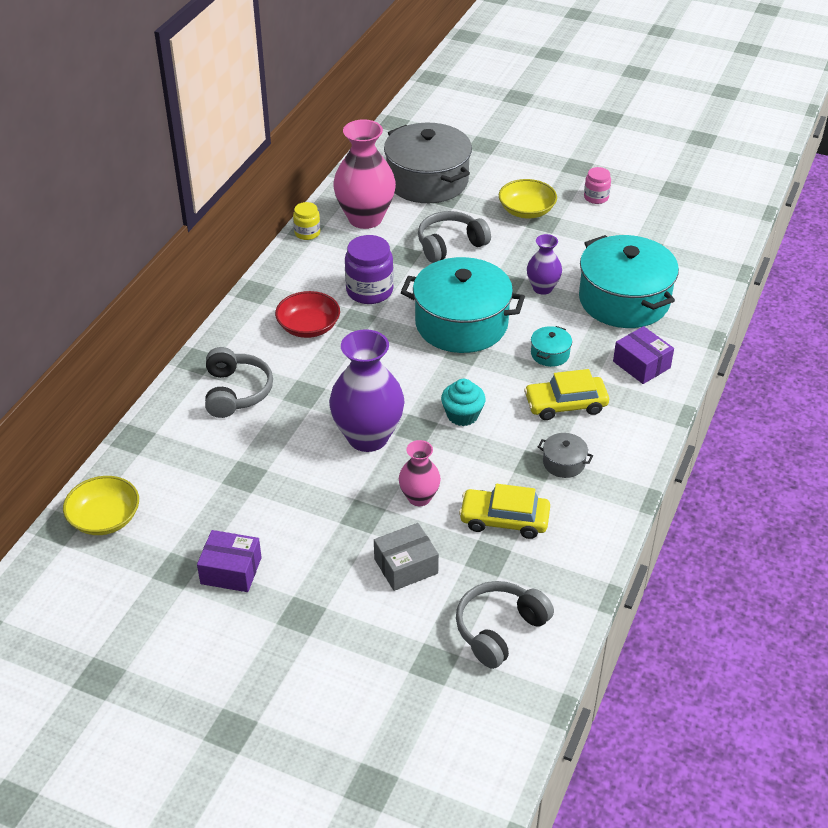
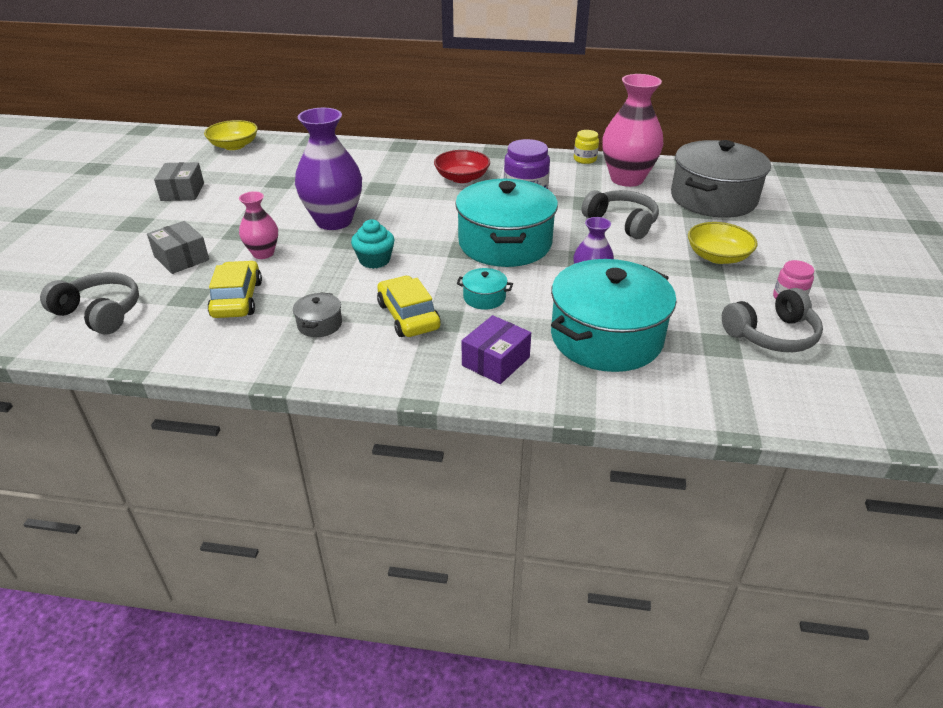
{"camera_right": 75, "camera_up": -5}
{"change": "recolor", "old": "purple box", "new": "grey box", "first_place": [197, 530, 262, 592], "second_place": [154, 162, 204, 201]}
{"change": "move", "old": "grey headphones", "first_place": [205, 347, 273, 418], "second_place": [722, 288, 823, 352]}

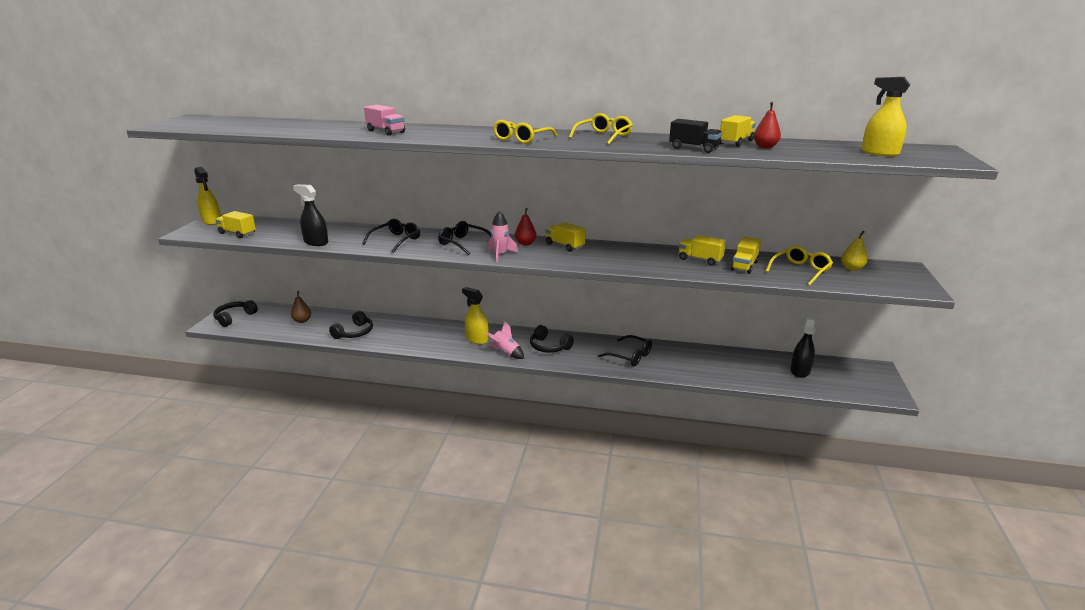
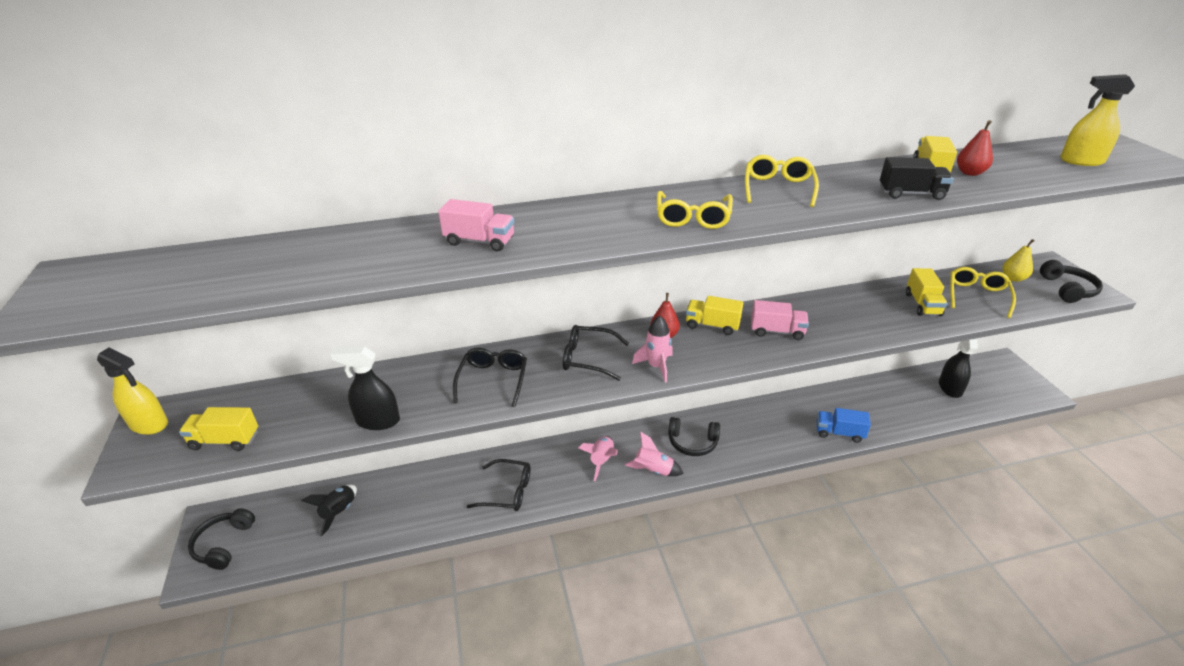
{"camera_right": -25, "camera_up": 10}
{"change": "replace", "old": "brown pear", "new": "black rocket", "first_place": [291, 291, 311, 323], "second_place": [301, 485, 357, 536]}
{"change": "move", "old": "black glasses", "first_place": [598, 335, 652, 366], "second_place": [467, 459, 531, 511]}
{"change": "replace", "old": "yellow spray bottle", "new": "pink rocket", "first_place": [462, 287, 488, 344], "second_place": [579, 436, 618, 481]}
{"change": "insert", "new": "pink truck", "second_place": [751, 300, 809, 340]}
{"change": "insert", "new": "blue truck", "second_place": [817, 408, 871, 443]}
{"change": "move", "old": "black headphones", "first_place": [329, 311, 373, 339], "second_place": [1040, 260, 1103, 303]}
{"change": "delete", "old": "yellow truck", "first_place": [679, 235, 726, 266]}

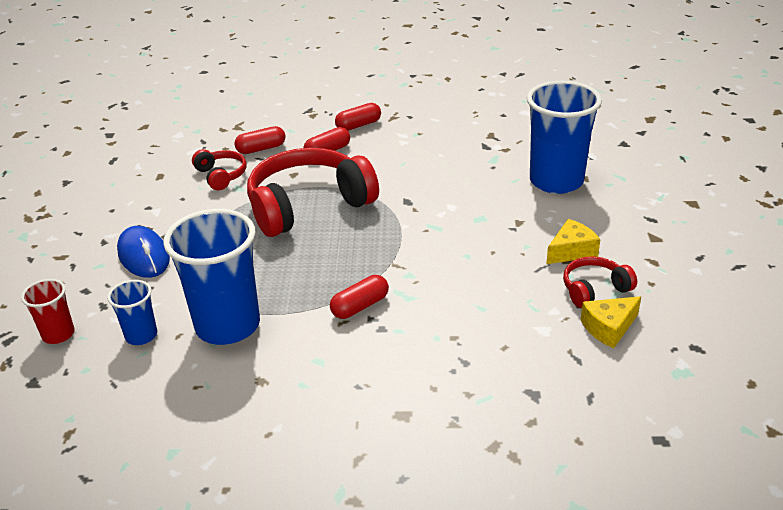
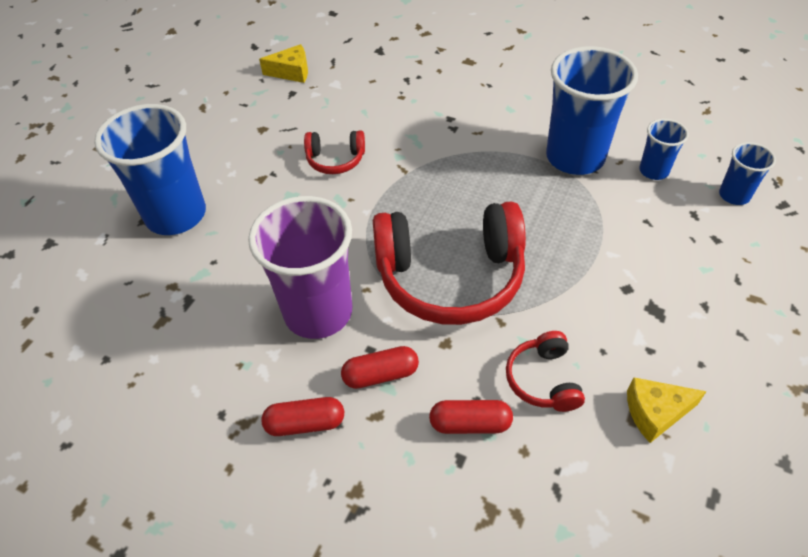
{"camera_right": -155, "camera_up": 15}
{"change": "insert", "new": "purple cup", "second_place": [248, 196, 352, 339]}
{"change": "move", "old": "red headphones", "first_place": [563, 256, 637, 308], "second_place": [304, 130, 365, 174]}
{"change": "move", "old": "yellow cheese", "first_place": [546, 219, 600, 264], "second_place": [627, 377, 707, 443]}
{"change": "recolor", "old": "red cup", "new": "blue cup", "first_place": [21, 279, 75, 344], "second_place": [719, 142, 776, 205]}
{"change": "delete", "old": "blue mouse", "first_place": [117, 226, 170, 278]}
{"change": "delete", "old": "red capsule", "first_place": [330, 275, 389, 319]}

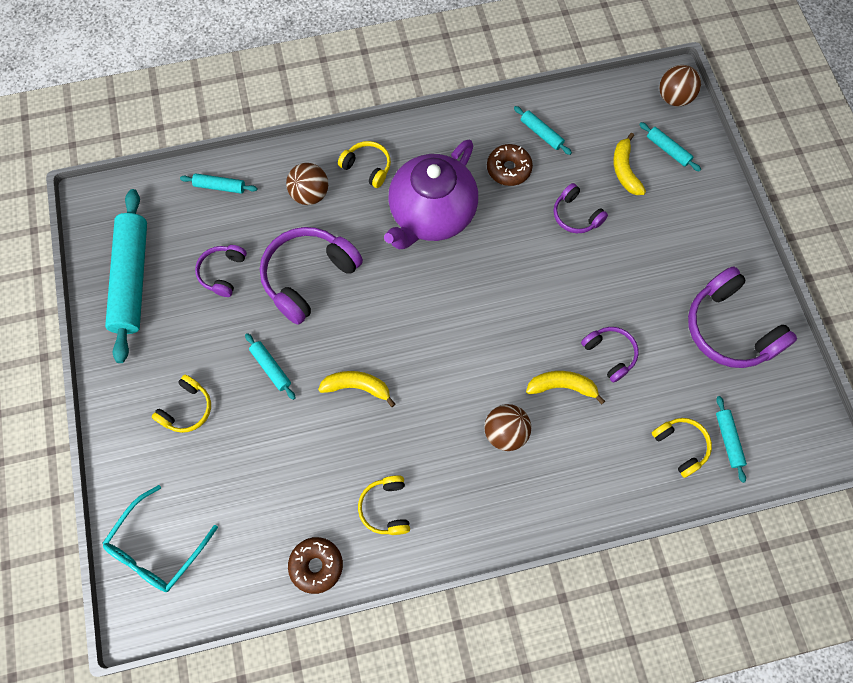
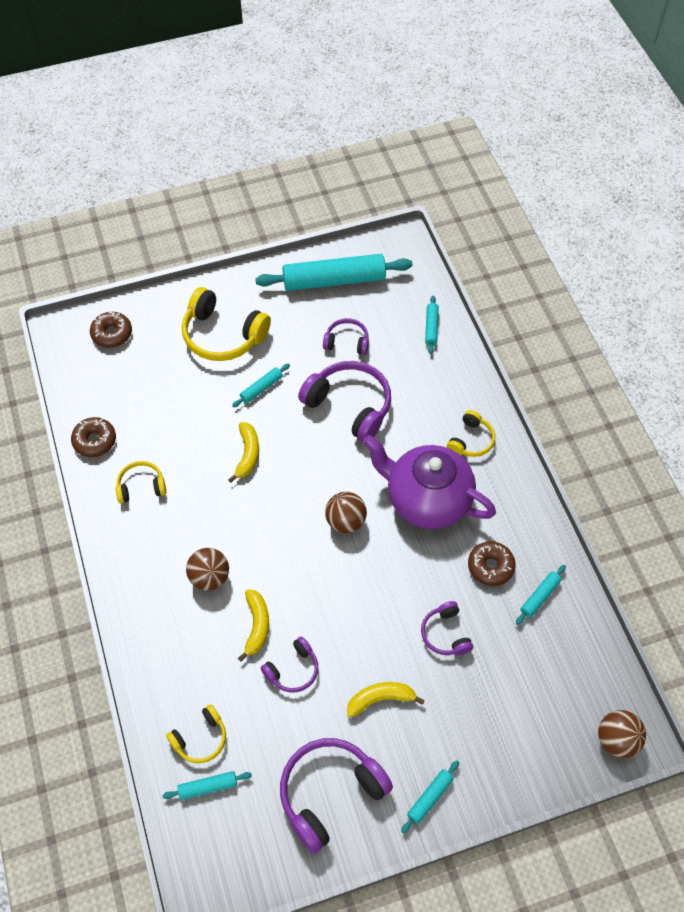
{"camera_right": 85, "camera_up": -10}
{"change": "replace", "old": "turquoise glasses", "new": "brown donut", "first_place": [102, 485, 218, 592], "second_place": [90, 312, 132, 348]}
{"change": "resize", "old": "yellow headphones", "first_place": [152, 374, 211, 433], "second_place": [182, 287, 271, 361], "factor": 1.83}
{"change": "move", "old": "brown ball", "first_place": [286, 163, 328, 205], "second_place": [325, 492, 367, 533]}
{"change": "move", "old": "yellow banana", "first_place": [613, 133, 646, 195], "second_place": [347, 682, 425, 718]}
{"change": "move", "old": "turquoise rolling pin", "first_place": [639, 122, 701, 172], "second_place": [401, 761, 459, 834]}
{"change": "rotate", "old": "purple headphones", "first_place": [554, 183, 608, 233], "second_place": [421, 601, 473, 655], "degrees": -60}

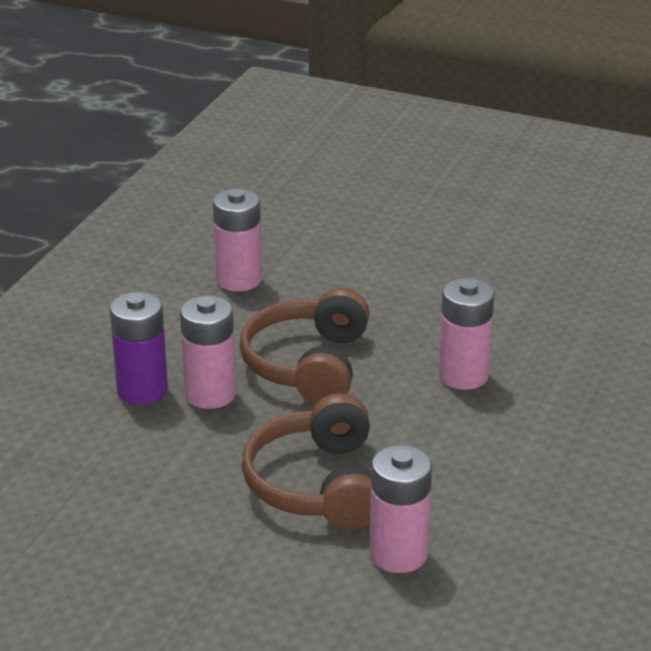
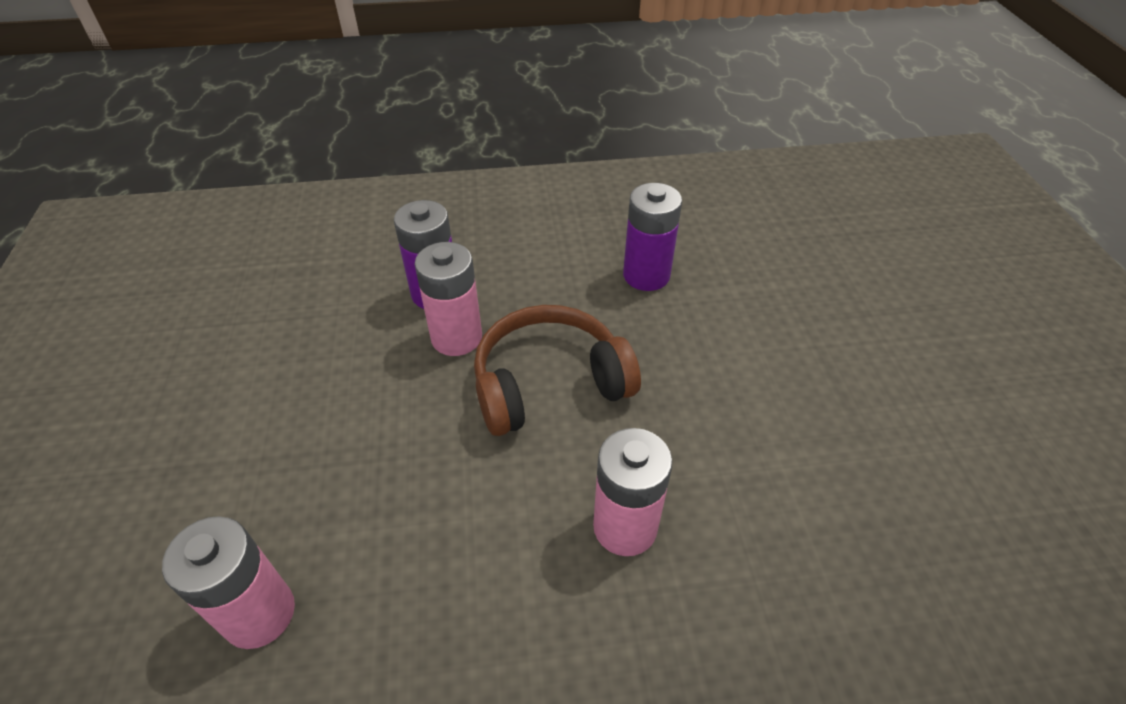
{"camera_right": 60, "camera_up": 15}
{"change": "recolor", "old": "pink battery", "new": "purple battery", "first_place": [213, 188, 262, 291], "second_place": [623, 183, 682, 291]}
{"change": "delete", "old": "brown headphones", "first_place": [242, 393, 372, 530]}

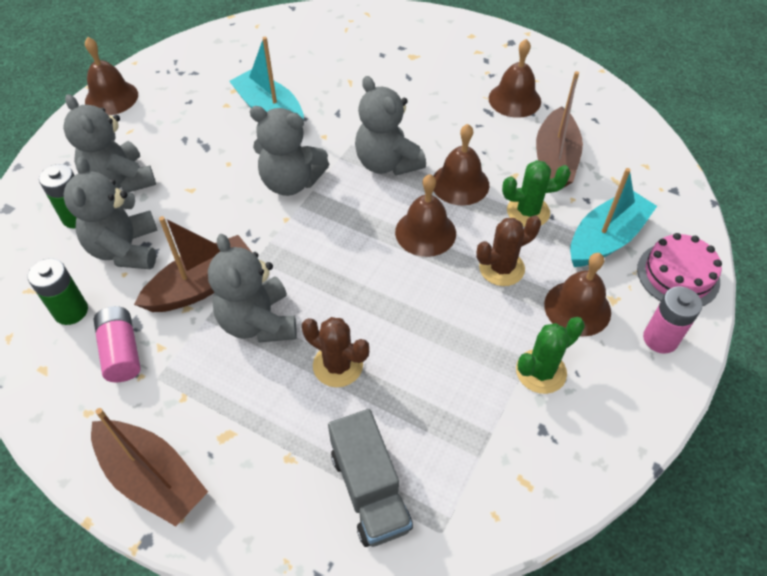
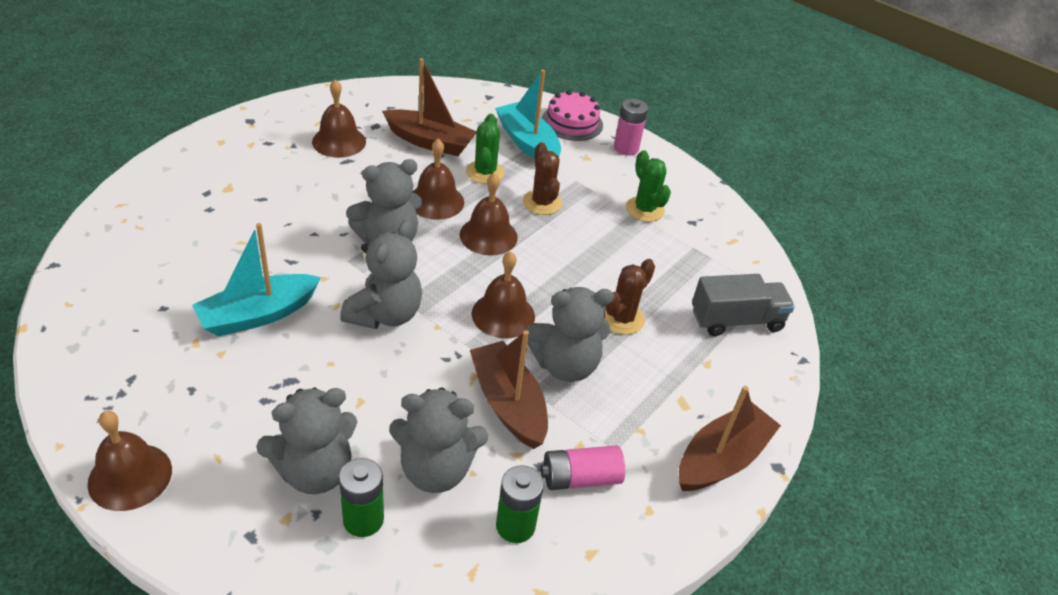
{"camera_right": -85, "camera_up": -10}
{"change": "move", "old": "brown bell", "first_place": [544, 253, 611, 337], "second_place": [472, 251, 535, 339]}

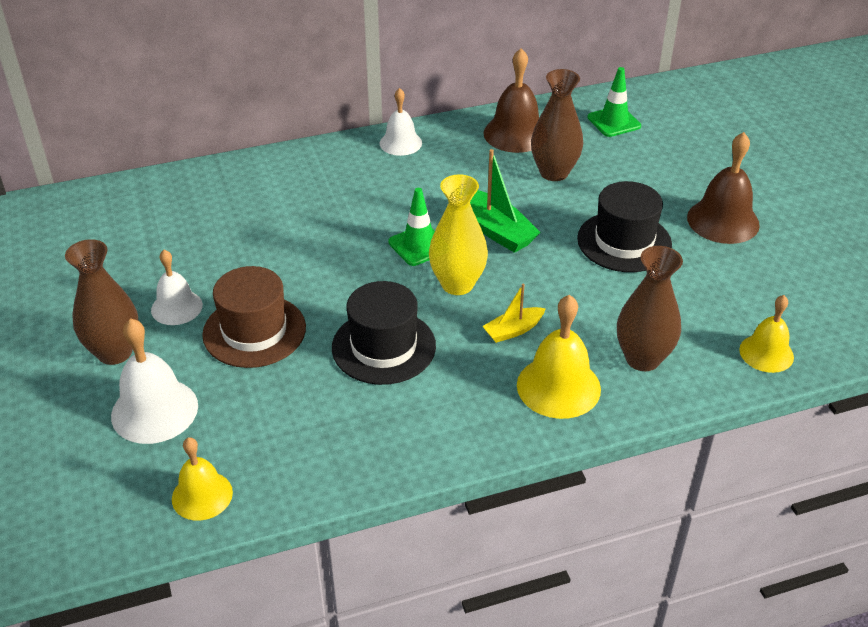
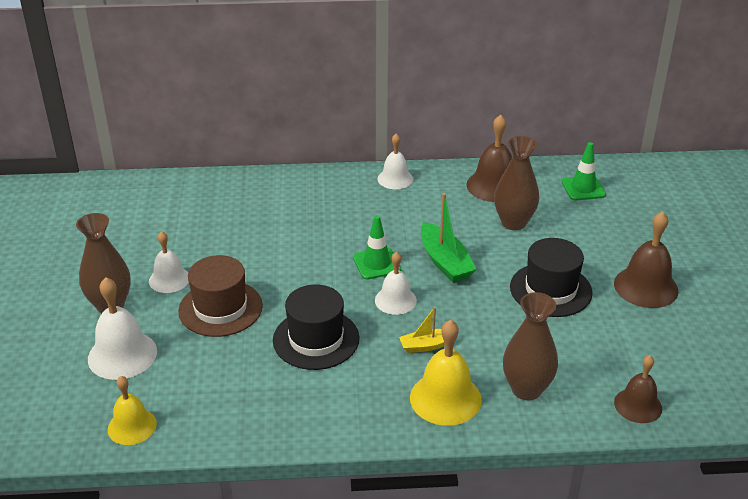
{"camera_right": 15, "camera_up": -5}
{"change": "replace", "old": "yellow vase", "new": "white bell", "first_place": [429, 174, 488, 295], "second_place": [375, 252, 417, 315]}
{"change": "recolor", "old": "yellow bell", "new": "brown bell", "first_place": [739, 295, 794, 373], "second_place": [614, 355, 662, 423]}

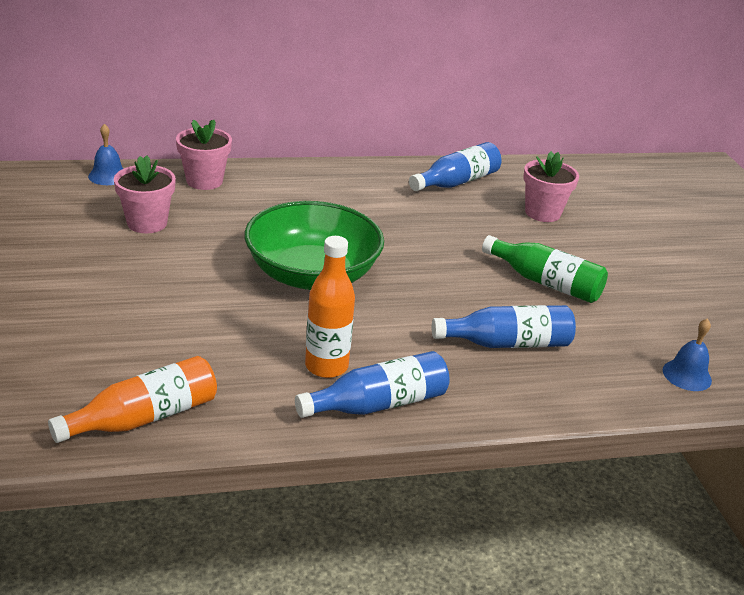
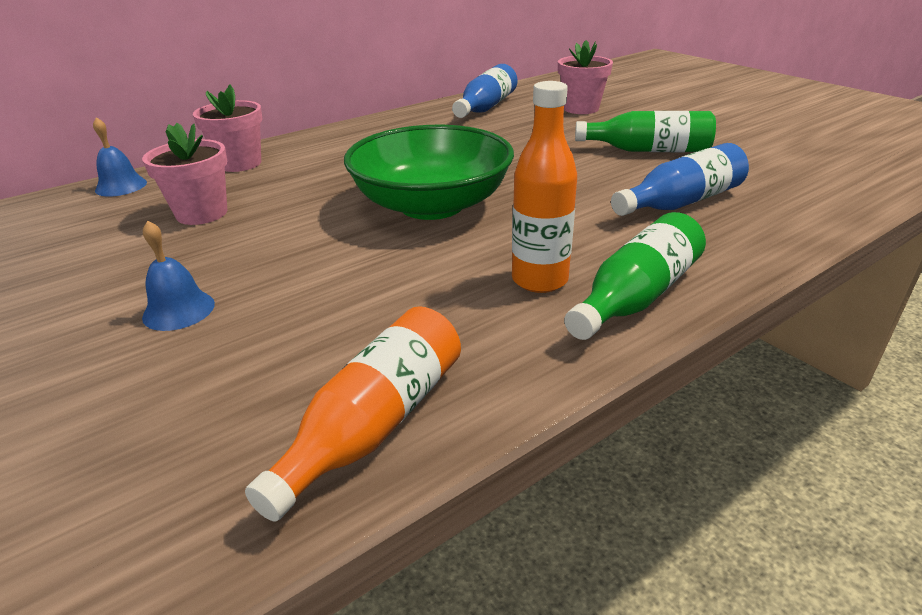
{"camera_right": -20, "camera_up": 0}
{"change": "move", "old": "blue bell", "first_place": [663, 318, 712, 391], "second_place": [142, 220, 215, 331]}
{"change": "recolor", "old": "blue bottle", "new": "green bottle", "first_place": [295, 351, 449, 418], "second_place": [564, 212, 706, 340]}

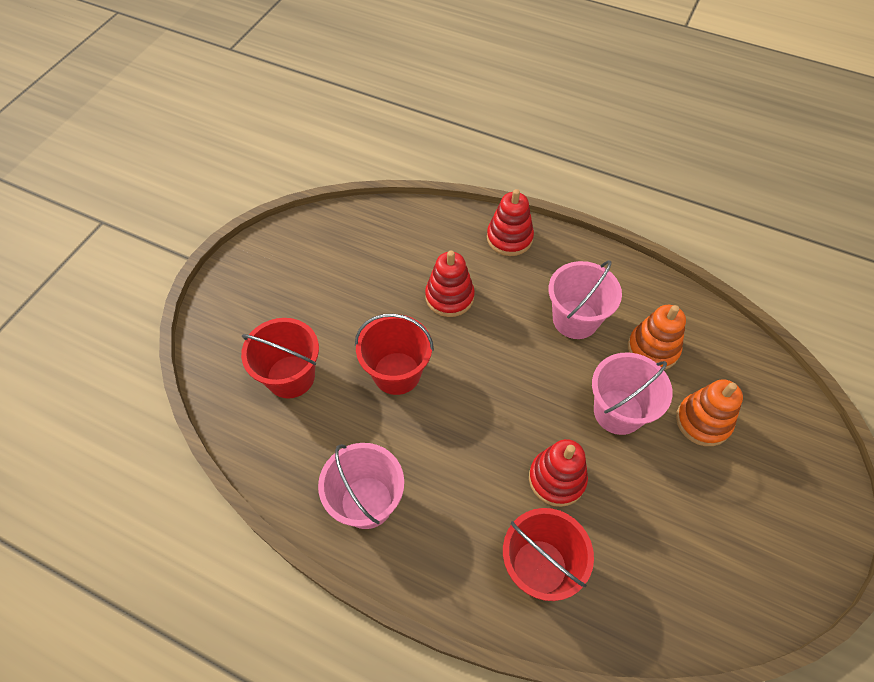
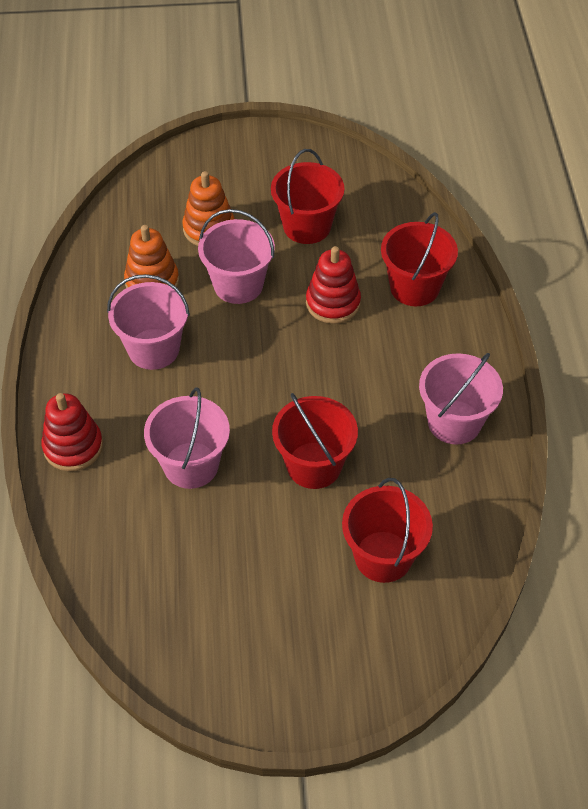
{"camera_right": -120, "camera_up": -5}
{"change": "replace", "old": "red stacking toy", "new": "pink bucket", "first_place": [425, 251, 475, 317], "second_place": [144, 387, 230, 489]}
{"change": "insert", "new": "red bucket", "second_place": [271, 149, 345, 244]}

